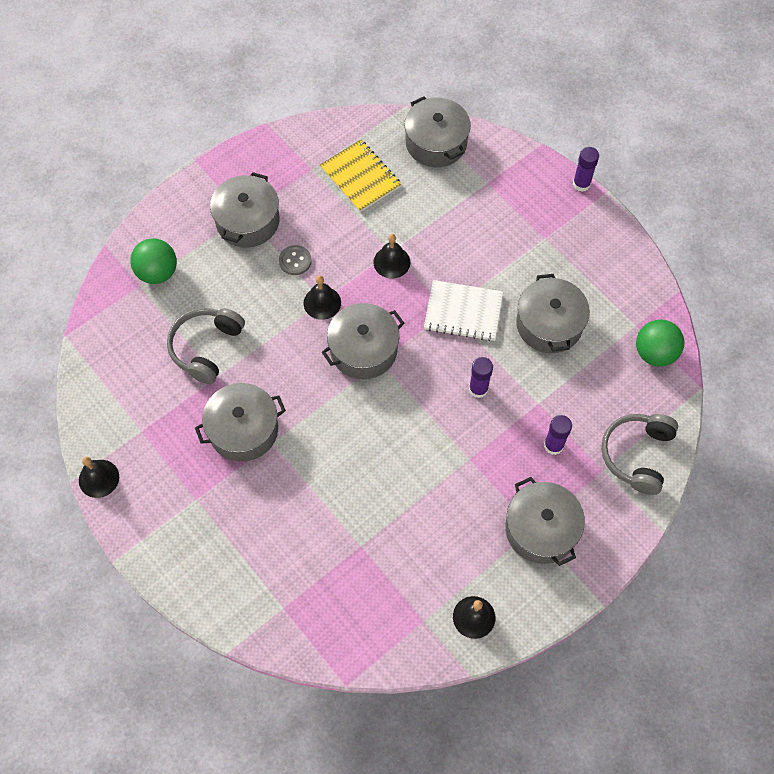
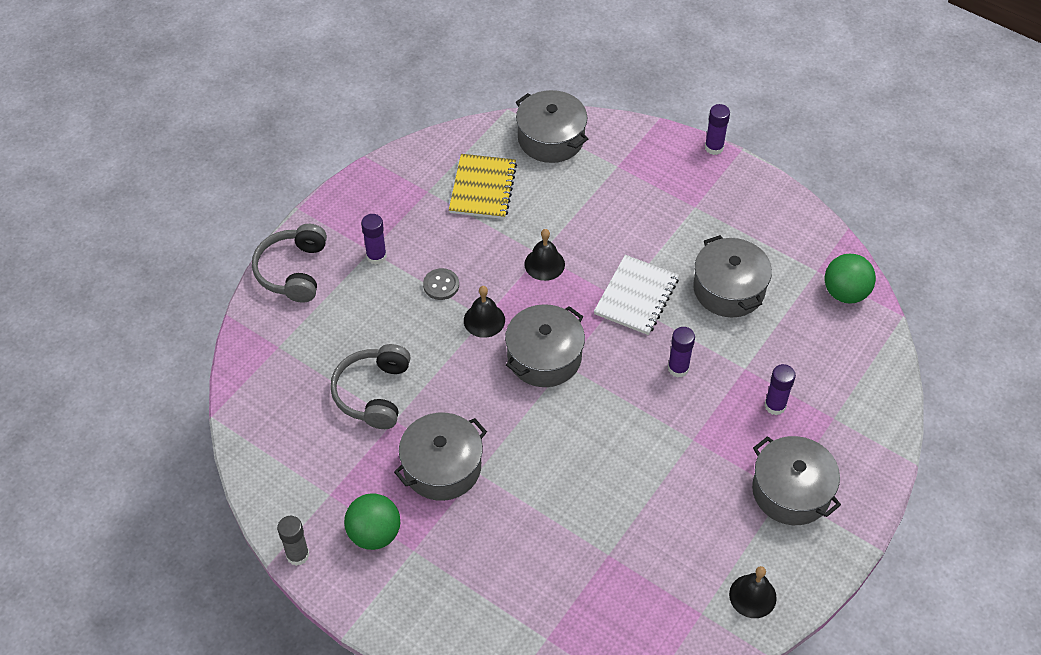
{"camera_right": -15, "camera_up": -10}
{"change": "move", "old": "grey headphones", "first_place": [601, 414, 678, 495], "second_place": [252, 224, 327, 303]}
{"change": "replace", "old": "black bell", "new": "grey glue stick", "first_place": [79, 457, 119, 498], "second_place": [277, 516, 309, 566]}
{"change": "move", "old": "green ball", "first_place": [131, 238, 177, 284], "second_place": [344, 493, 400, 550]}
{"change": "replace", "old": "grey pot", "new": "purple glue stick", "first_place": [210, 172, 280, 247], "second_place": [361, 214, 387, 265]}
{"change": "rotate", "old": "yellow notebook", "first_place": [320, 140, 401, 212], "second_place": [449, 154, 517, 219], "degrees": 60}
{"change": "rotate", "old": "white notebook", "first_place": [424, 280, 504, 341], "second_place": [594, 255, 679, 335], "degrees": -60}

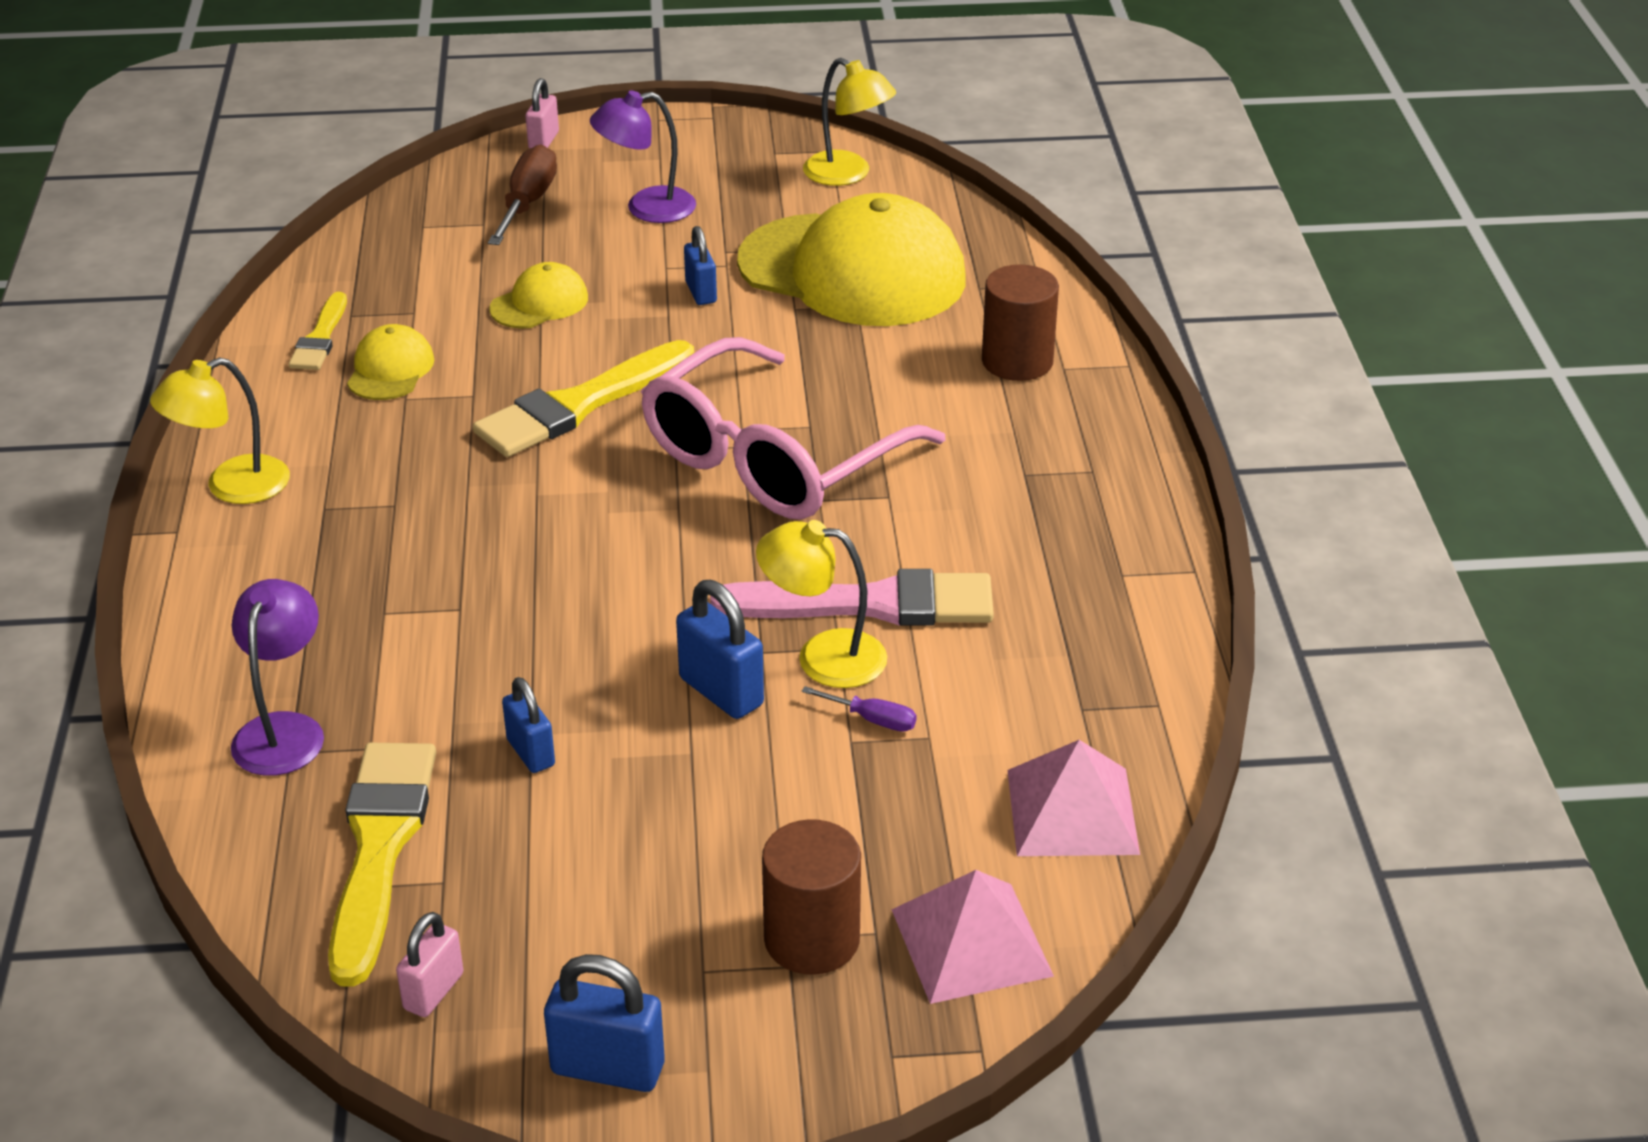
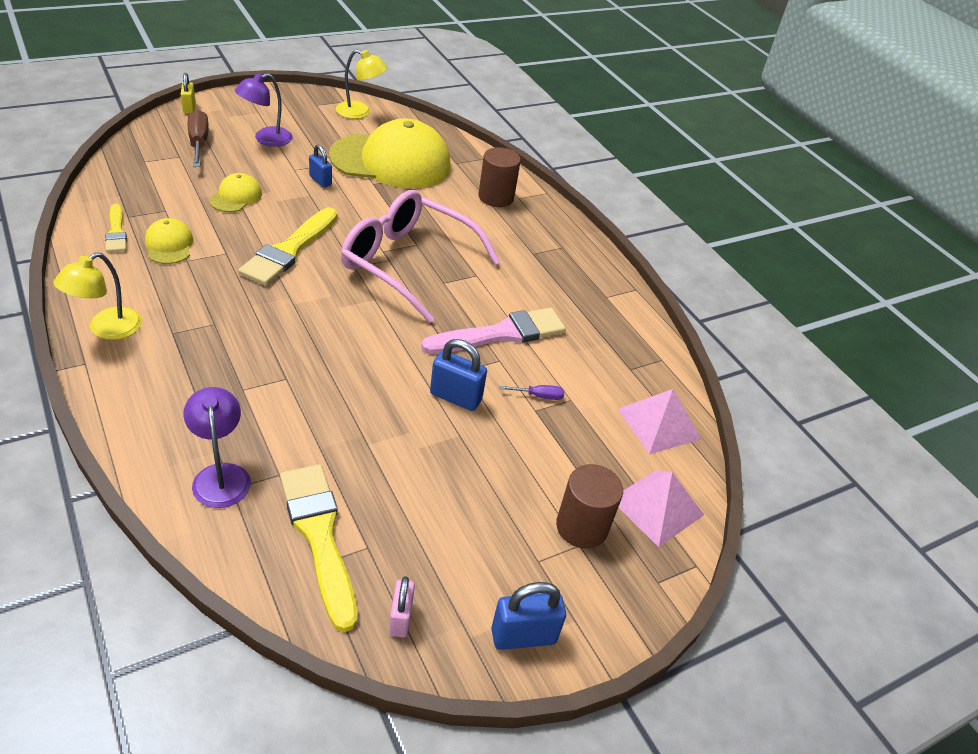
{"camera_right": -30, "camera_up": 5}
{"change": "recolor", "old": "pink padlock", "new": "yellow padlock", "first_place": [525, 78, 559, 149], "second_place": [180, 73, 196, 114]}
{"change": "rotate", "old": "pink glasses", "first_place": [641, 337, 946, 520], "second_place": [341, 190, 500, 323], "degrees": 105}
{"change": "delete", "old": "blue padlock", "first_place": [502, 677, 555, 773]}
{"change": "delete", "old": "yellow lamp", "first_place": [756, 520, 887, 688]}

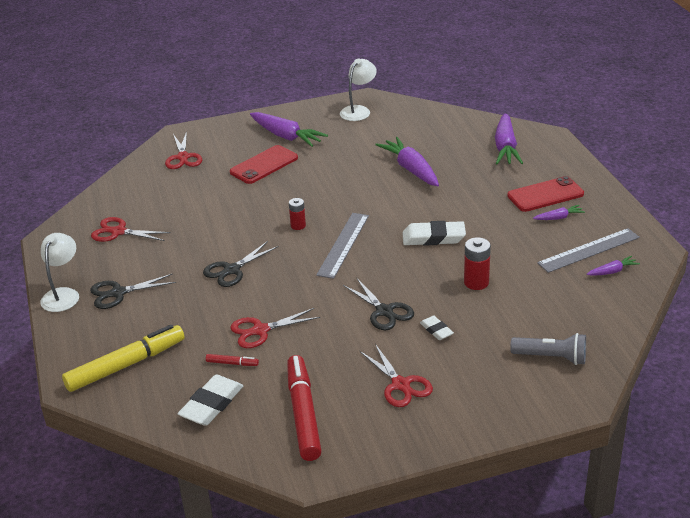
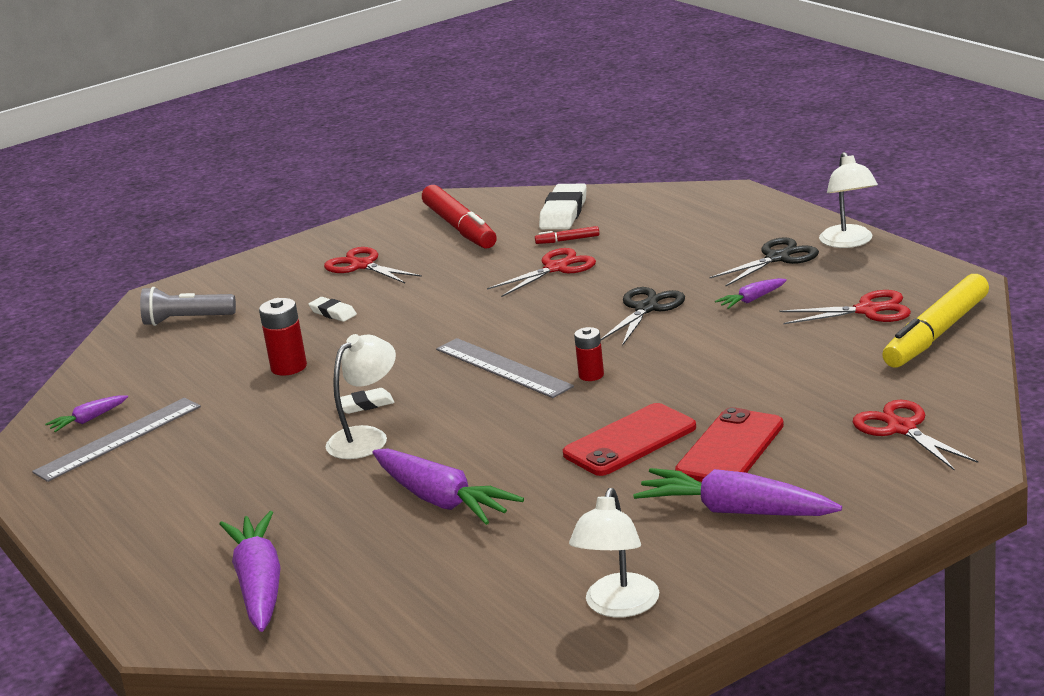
{"camera_right": 165, "camera_up": -10}
{"change": "insert", "new": "white lamp", "second_place": [325, 334, 396, 459]}
{"change": "resize", "old": "white eraser", "first_place": [402, 221, 466, 246], "second_place": [340, 388, 394, 414], "factor": 0.56}
{"change": "rotate", "old": "grey ruler", "first_place": [316, 213, 369, 279], "second_place": [436, 338, 574, 398], "degrees": -45}
{"change": "move", "old": "red phone", "first_place": [507, 176, 584, 212], "second_place": [563, 403, 696, 476]}
{"change": "move", "old": "purple carrot", "first_place": [533, 205, 585, 220], "second_place": [715, 278, 787, 309]}
{"change": "move", "old": "yellow marker", "first_place": [62, 324, 185, 392], "second_place": [882, 274, 989, 367]}
{"change": "delete", "old": "black scissors", "first_place": [343, 277, 414, 330]}

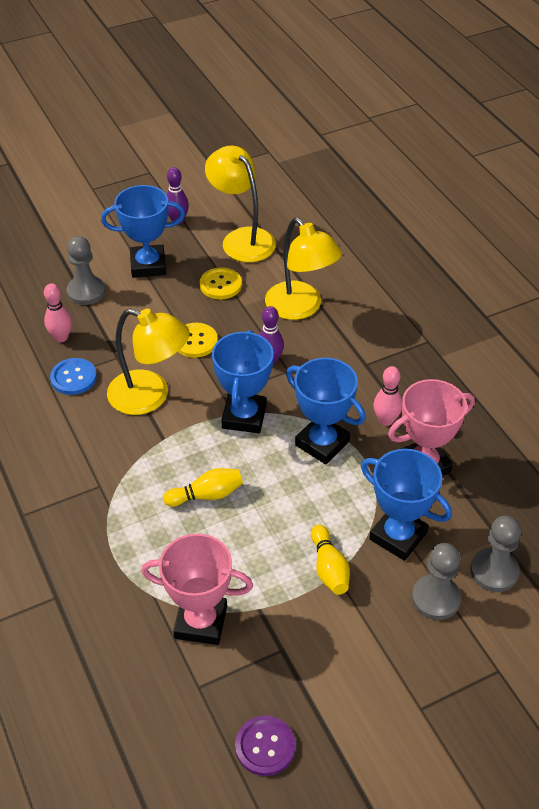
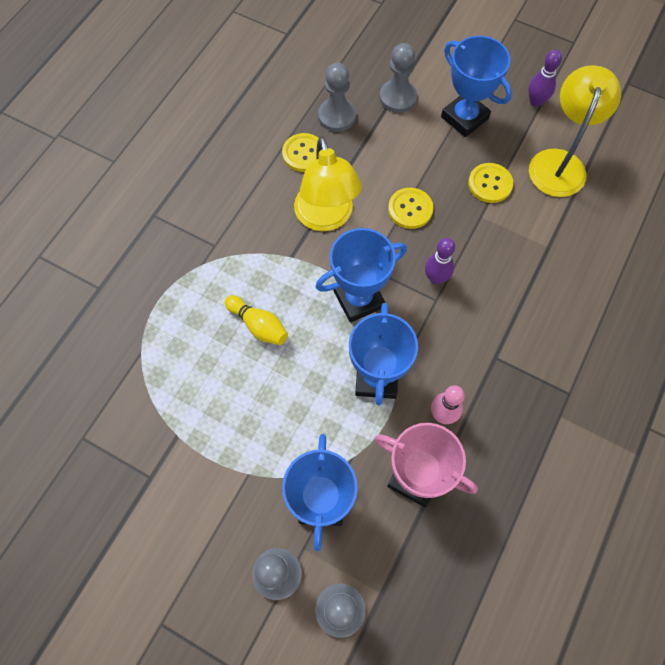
{"camera_right": 55, "camera_up": 20}
{"change": "recolor", "old": "blue button", "new": "yellow button", "first_place": [50, 358, 97, 395], "second_place": [282, 133, 319, 172]}
{"change": "replace", "old": "pink bowling pin", "new": "grey pawn", "first_place": [44, 283, 72, 342], "second_place": [318, 63, 356, 132]}
{"change": "delete", "old": "pink trophy", "first_place": [141, 534, 253, 645]}
{"change": "delete", "old": "purple button", "first_place": [235, 715, 295, 776]}
{"change": "delete", "old": "yellow lamp", "first_place": [265, 218, 342, 320]}
{"change": "delete", "old": "yellow bowling pin", "first_place": [311, 525, 350, 595]}

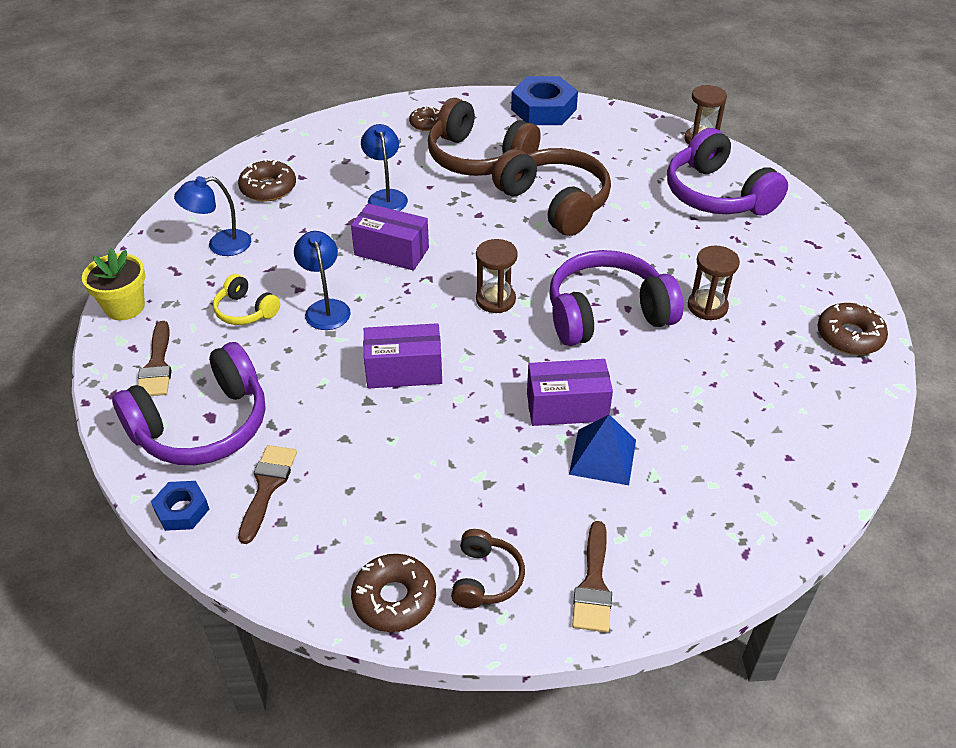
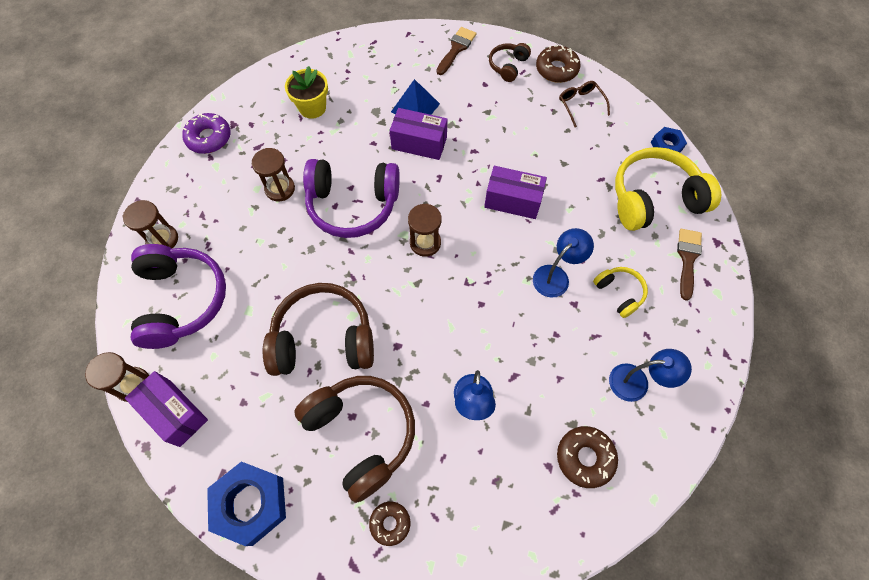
{"camera_right": -160, "camera_up": 20}
{"change": "insert", "new": "brown hourglass", "second_place": [123, 200, 178, 248]}
{"change": "move", "old": "purple box", "first_place": [351, 204, 429, 270], "second_place": [125, 371, 208, 447]}
{"change": "recolor", "old": "brown donut", "new": "purple donut", "first_place": [817, 303, 888, 355], "second_place": [182, 113, 231, 154]}
{"change": "rotate", "old": "brown headphones", "first_place": [492, 148, 611, 236], "second_place": [263, 283, 374, 376], "degrees": 105}
{"change": "move", "old": "yellow flower pot", "first_place": [82, 248, 145, 320], "second_place": [285, 66, 328, 119]}
{"change": "rotate", "old": "blue lamp", "first_place": [294, 231, 351, 330], "second_place": [533, 228, 594, 298], "degrees": -135}
{"change": "insert", "new": "brown glasses", "second_place": [559, 81, 610, 127]}
{"change": "recolor", "old": "purple headphones", "new": "yellow headphones", "first_place": [112, 342, 265, 465], "second_place": [615, 147, 721, 231]}
{"change": "delete", "old": "brown brush", "first_place": [238, 445, 297, 544]}

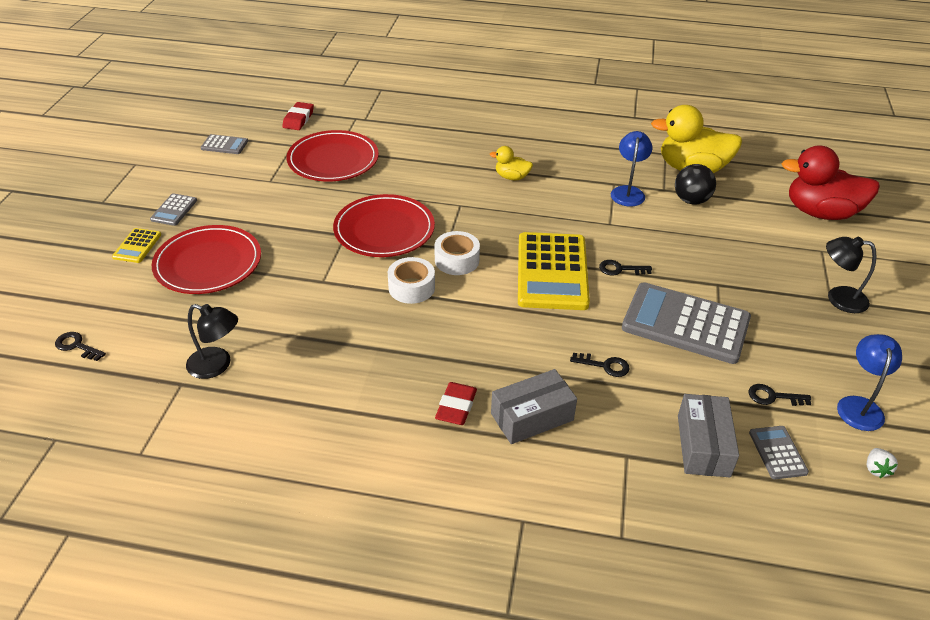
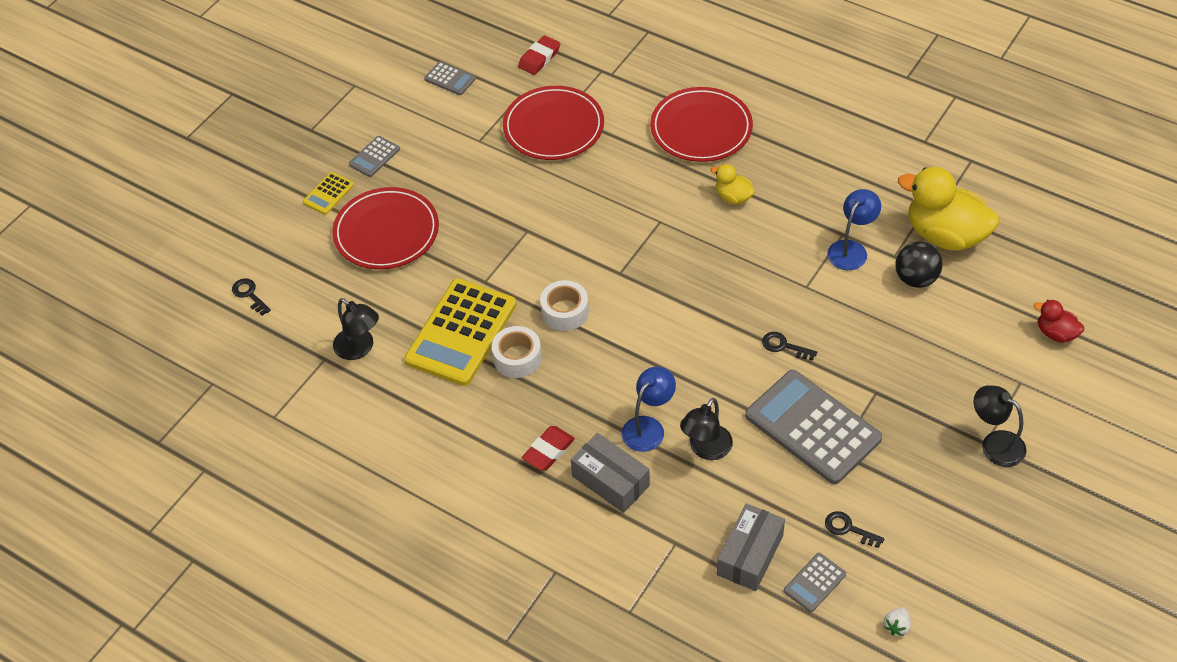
{"camera_right": 25, "camera_up": 10}
{"change": "move", "old": "yellow calculator", "first_place": [518, 232, 590, 310], "second_place": [404, 278, 516, 386]}
{"change": "move", "old": "white tape", "first_place": [435, 231, 480, 275], "second_place": [492, 326, 542, 378]}
{"change": "rotate", "old": "grey box", "first_place": [491, 369, 577, 444], "second_place": [571, 433, 650, 513], "degrees": 45}
{"change": "move", "old": "blue lamp", "first_place": [837, 334, 902, 431], "second_place": [622, 366, 676, 452]}
{"change": "move", "old": "red plate", "first_place": [333, 194, 435, 257], "second_place": [650, 87, 753, 162]}
{"change": "replace", "old": "black key", "new": "black lamp", "first_place": [570, 353, 630, 377], "second_place": [680, 398, 733, 460]}
{"change": "rotate", "old": "grey calculator", "first_place": [749, 426, 809, 479], "second_place": [784, 553, 846, 612], "degrees": -150}
{"change": "resize", "old": "red duck", "first_place": [782, 145, 880, 220], "second_place": [1034, 300, 1084, 343], "factor": 0.49}

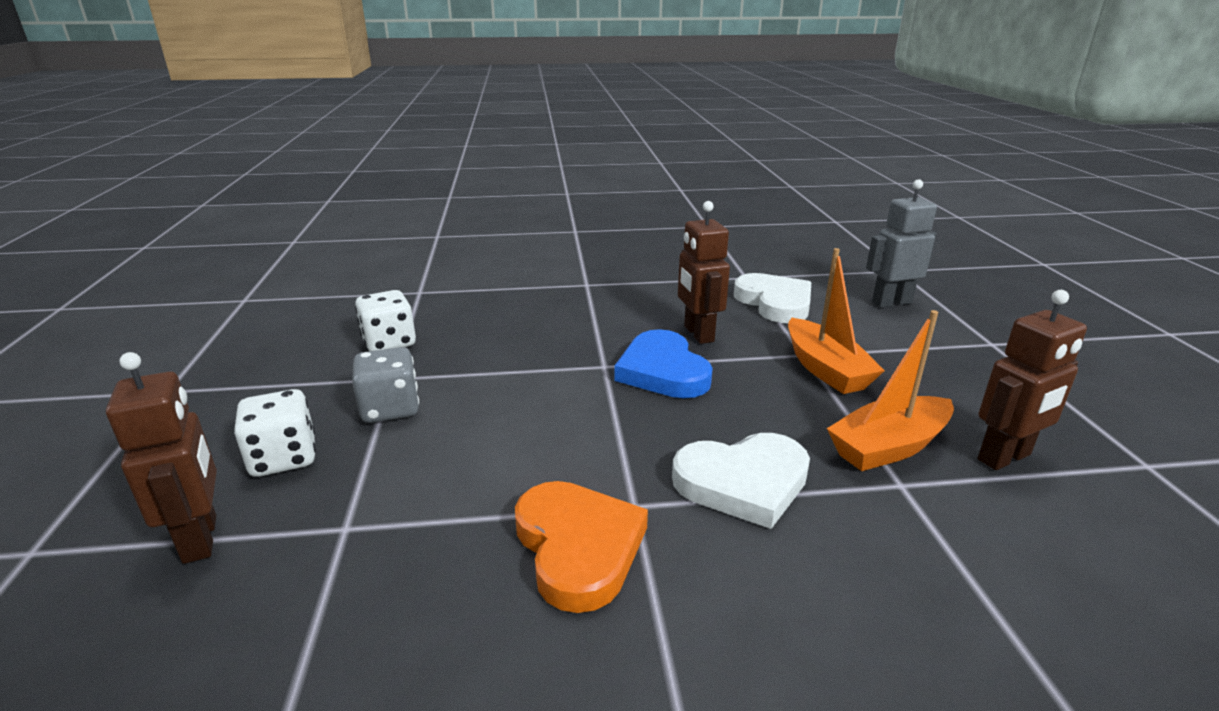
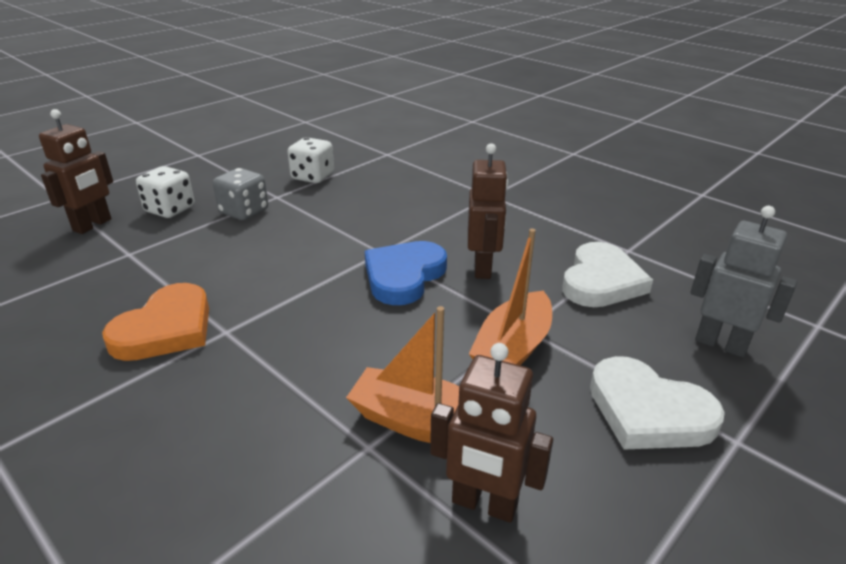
{"camera_right": 50, "camera_up": 5}
{"change": "rotate", "old": "brown robot", "first_place": [678, 201, 730, 344], "second_place": [468, 143, 508, 279], "degrees": 150}
{"change": "move", "old": "white heart", "first_place": [672, 433, 810, 529], "second_place": [590, 356, 725, 450]}

